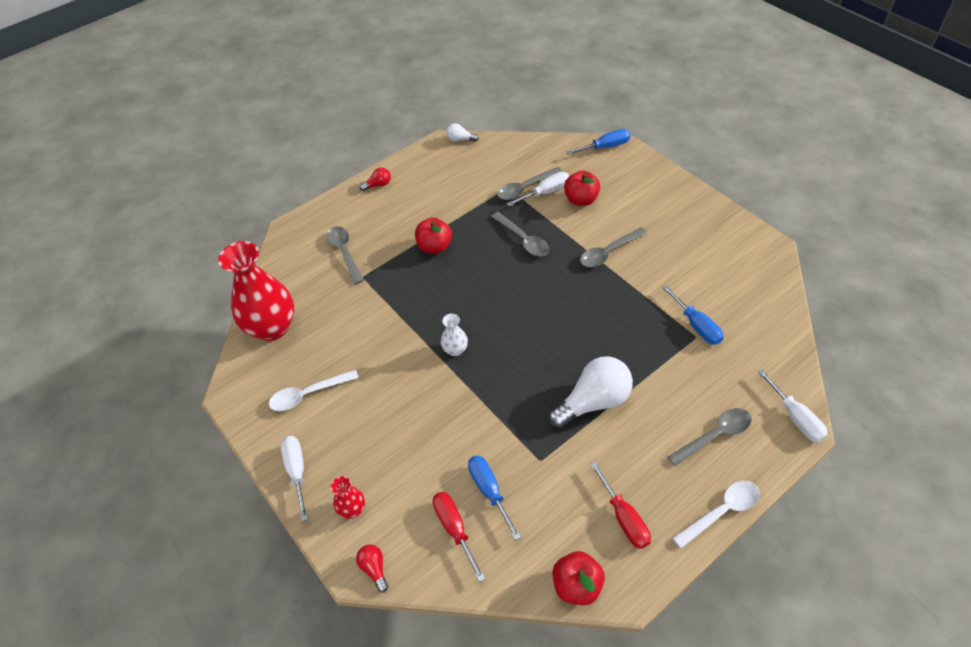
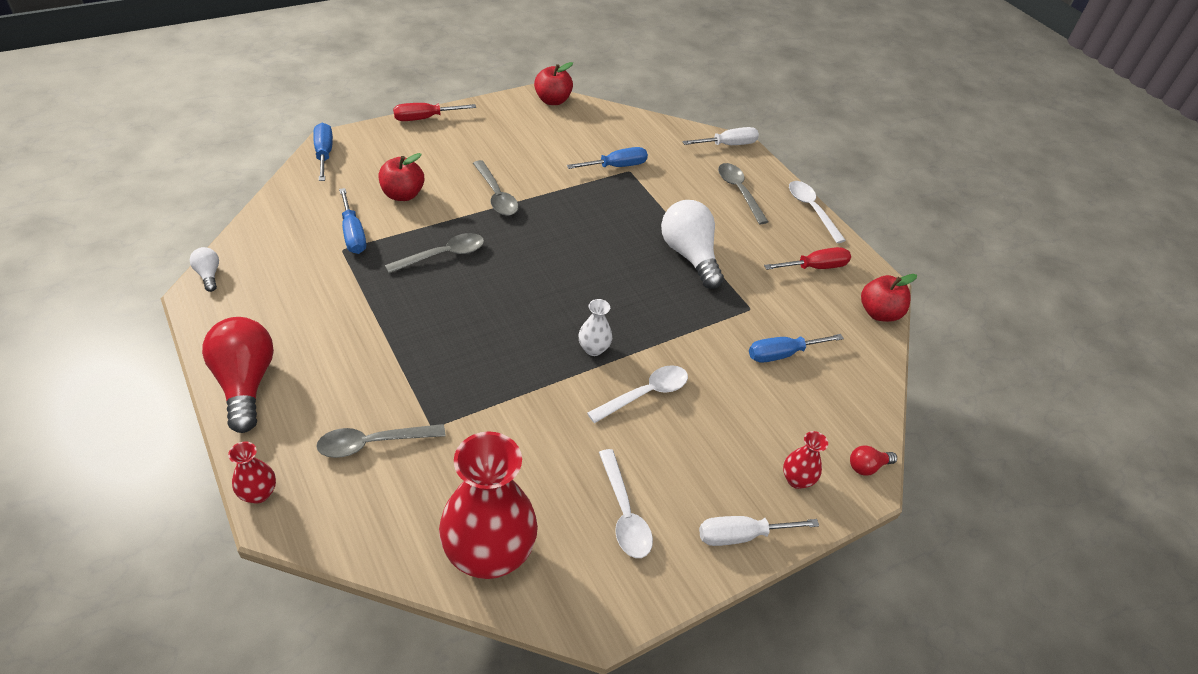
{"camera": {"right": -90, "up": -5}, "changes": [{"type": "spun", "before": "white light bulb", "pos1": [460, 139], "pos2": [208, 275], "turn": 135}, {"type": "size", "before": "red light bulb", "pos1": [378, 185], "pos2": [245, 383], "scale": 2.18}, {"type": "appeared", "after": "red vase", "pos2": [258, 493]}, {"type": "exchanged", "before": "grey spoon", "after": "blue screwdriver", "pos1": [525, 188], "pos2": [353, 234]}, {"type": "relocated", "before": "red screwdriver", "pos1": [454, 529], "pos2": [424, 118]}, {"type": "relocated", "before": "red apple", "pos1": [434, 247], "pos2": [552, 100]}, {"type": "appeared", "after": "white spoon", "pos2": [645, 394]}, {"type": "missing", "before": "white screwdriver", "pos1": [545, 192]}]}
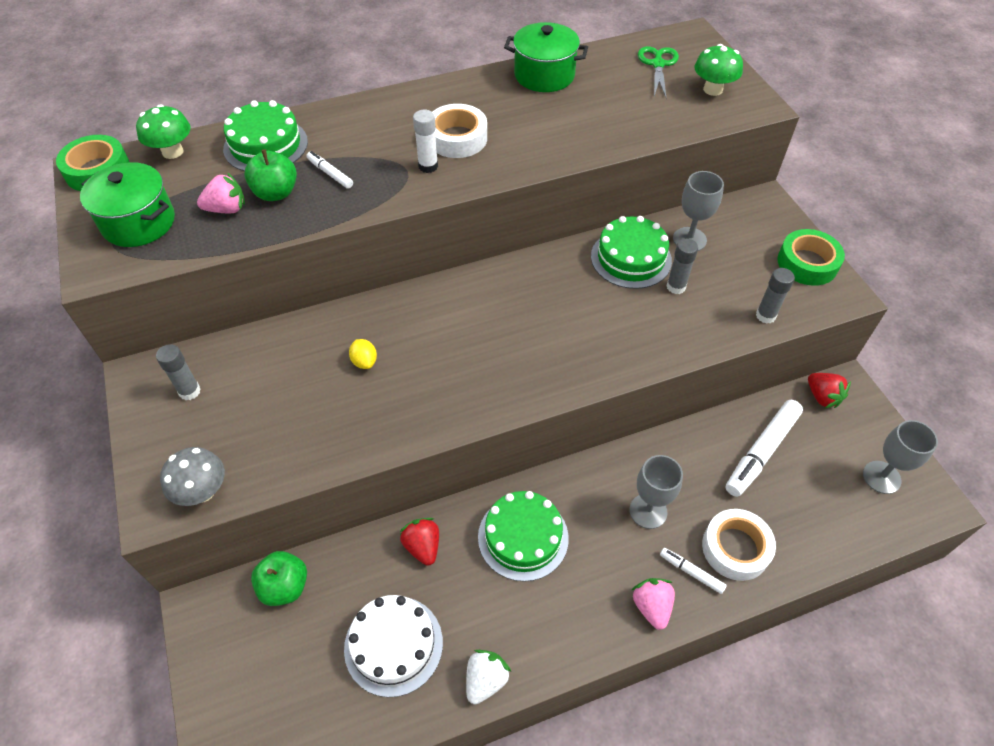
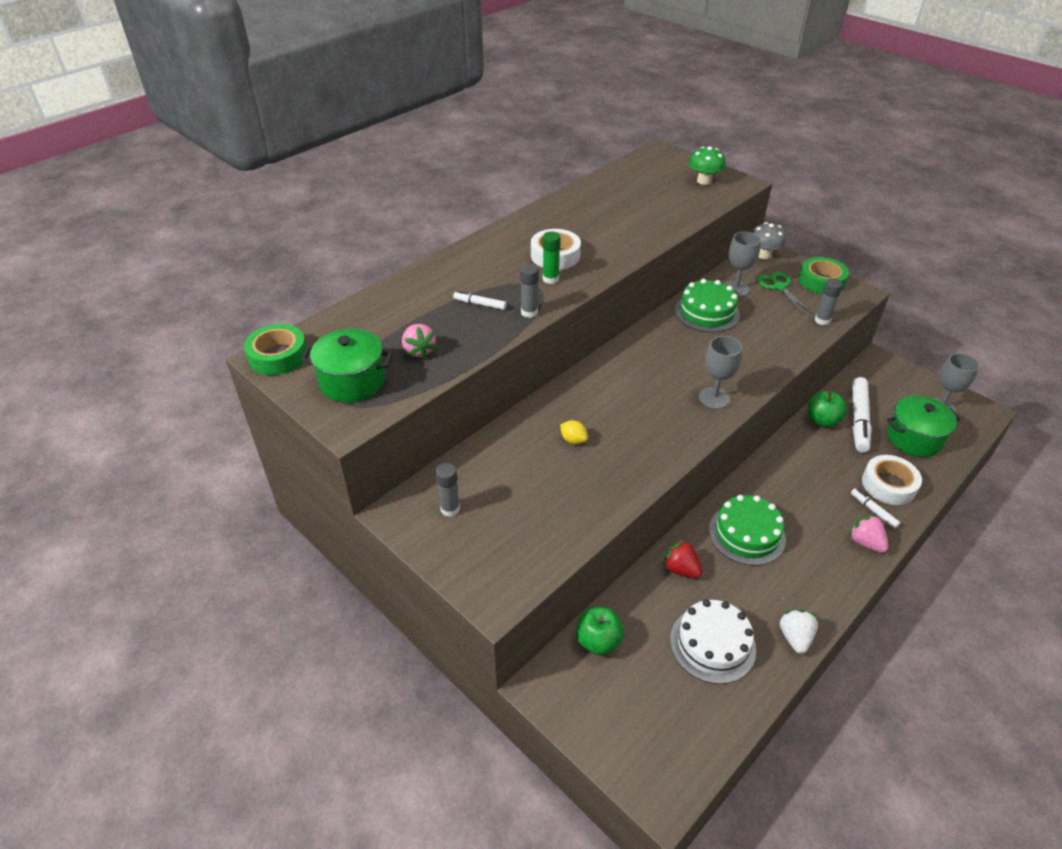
{"camera": {"right": -25, "up": -10}, "changes": [{"type": "spun", "before": "pink strawberry", "pos1": [227, 209], "pos2": [419, 351], "turn": 105}, {"type": "relocated", "before": "grey glue stick", "pos1": [676, 287], "pos2": [529, 312]}, {"type": "colour", "before": "white glue stick", "after": "green glue stick", "pos1": [428, 166], "pos2": [550, 279]}, {"type": "relocated", "before": "grey goblet", "pos1": [648, 511], "pos2": [714, 398]}, {"type": "relocated", "before": "grey mushroom", "pos1": [202, 491], "pos2": [764, 255]}, {"type": "relocated", "before": "green scissors", "pos1": [658, 64], "pos2": [779, 287]}, {"type": "relocated", "before": "green apple", "pos1": [276, 193], "pos2": [822, 420]}, {"type": "spun", "before": "white marker", "pos1": [691, 572], "pos2": [873, 511], "turn": 45}, {"type": "relocated", "before": "green pot", "pos1": [544, 75], "pos2": [914, 438]}, {"type": "missing", "before": "green mushroom", "pos1": [172, 152]}, {"type": "missing", "before": "green cake", "pos1": [266, 145]}, {"type": "missing", "before": "red strawberry", "pos1": [822, 397]}]}
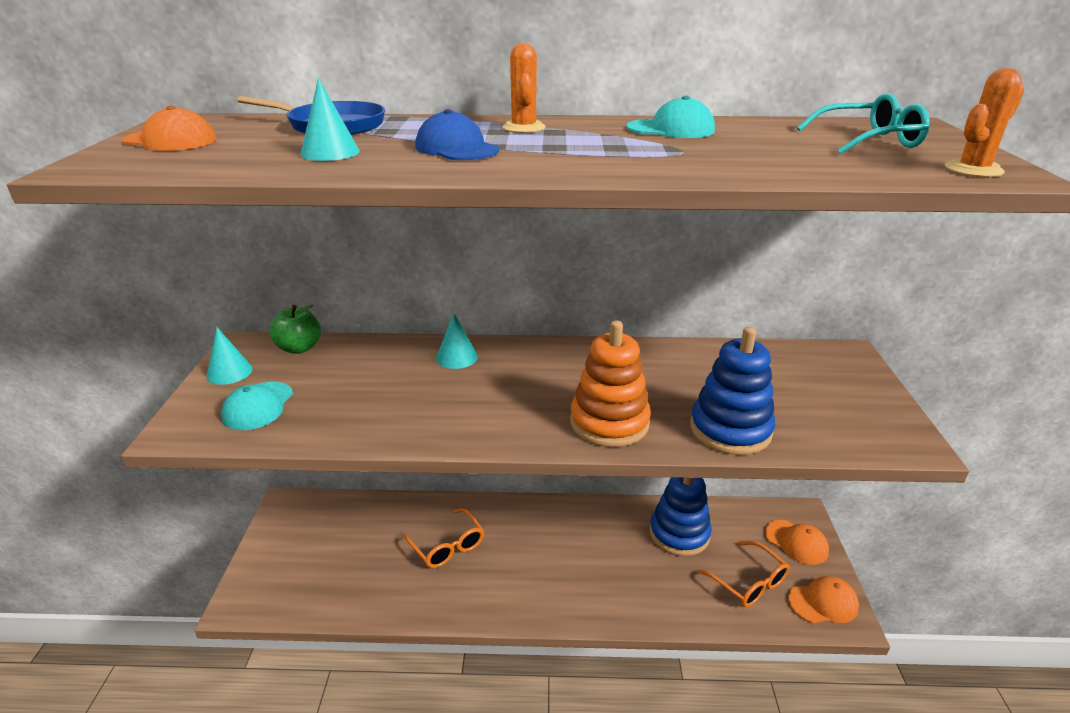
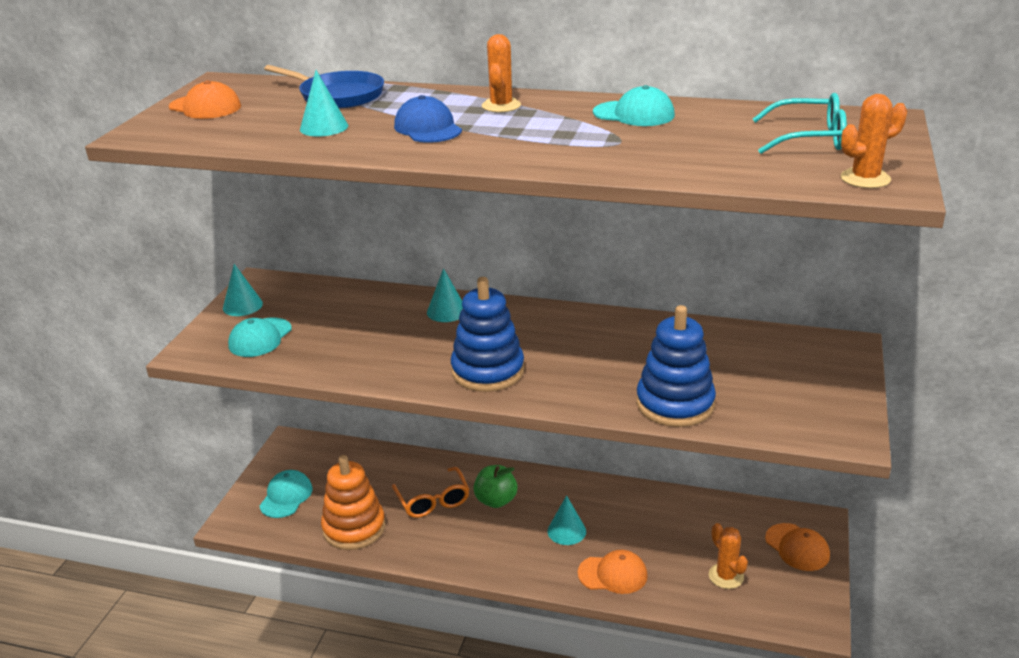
{"camera": {"right": 15, "up": 0}, "changes": [{"type": "appeared", "after": "turquoise cap", "pos2": [286, 496]}, {"type": "relocated", "before": "orange stacking toy", "pos1": [609, 422], "pos2": [354, 528]}, {"type": "relocated", "before": "blue stacking toy", "pos1": [679, 534], "pos2": [488, 371]}, {"type": "relocated", "before": "green apple", "pos1": [299, 348], "pos2": [496, 500]}, {"type": "appeared", "after": "turquoise cone", "pos2": [566, 531]}, {"type": "relocated", "before": "orange cap", "pos1": [823, 602], "pos2": [613, 574]}, {"type": "exchanged", "before": "orange glasses", "after": "orange cactus", "pos1": [748, 582], "pos2": [726, 576]}]}
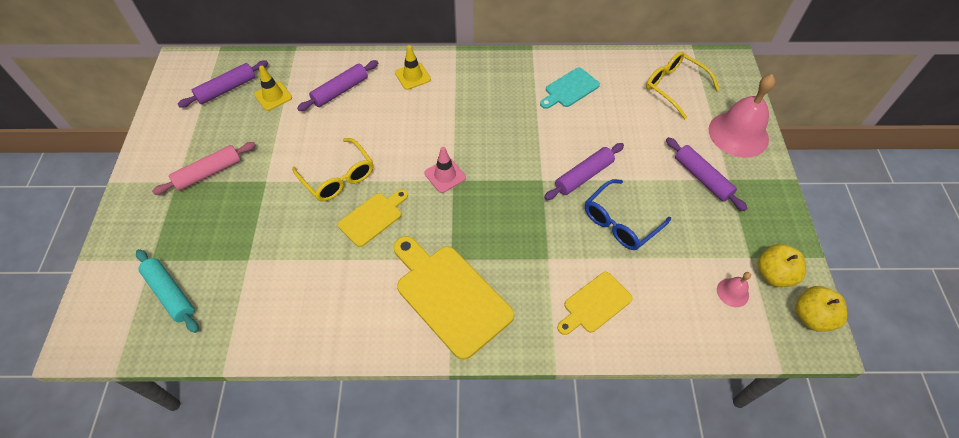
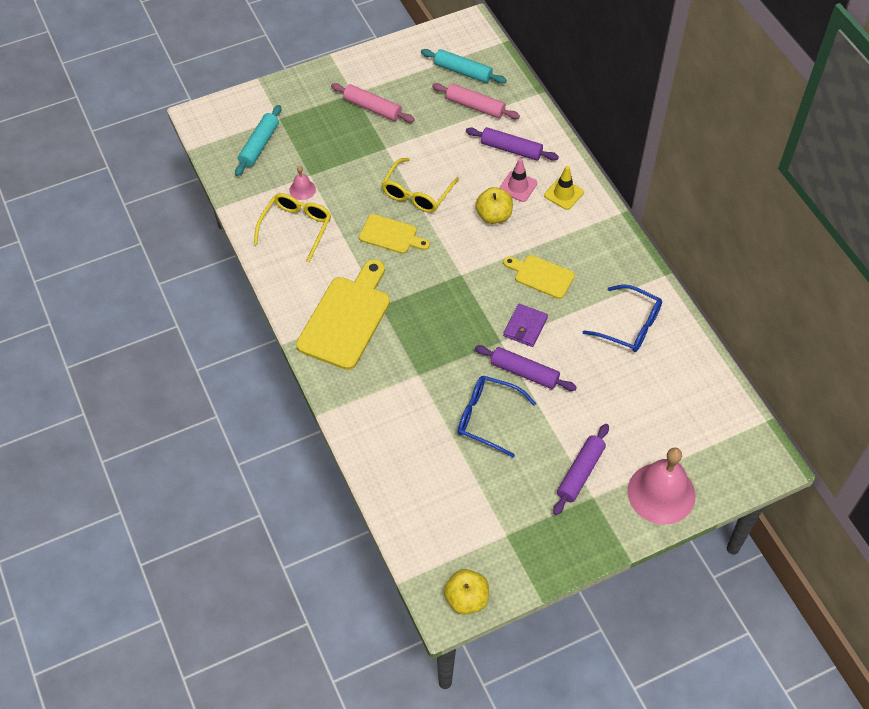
{"camera": {"right": 65, "up": 0}, "changes": [{"type": "relocated", "before": "yellow glasses", "pos1": [674, 87], "pos2": [296, 227]}, {"type": "relocated", "before": "pink bell", "pos1": [732, 292], "pos2": [302, 189]}, {"type": "colour", "before": "purple rolling pin", "after": "turquoise rolling pin", "pos1": [227, 89], "pos2": [463, 72]}, {"type": "exchanged", "before": "yellow traffic cone", "after": "pink rolling pin", "pos1": [273, 96], "pos2": [475, 106]}, {"type": "relocated", "before": "yellow apple", "pos1": [773, 274], "pos2": [494, 216]}, {"type": "relocated", "before": "pink traffic cone", "pos1": [445, 175], "pos2": [518, 186]}, {"type": "relocated", "before": "yellow cutting board", "pos1": [595, 304], "pos2": [541, 276]}, {"type": "appeared", "after": "purple wallet", "pos2": [525, 327]}, {"type": "exchanged", "before": "turquoise cutting board", "after": "blue glasses", "pos1": [570, 89], "pos2": [629, 326]}]}
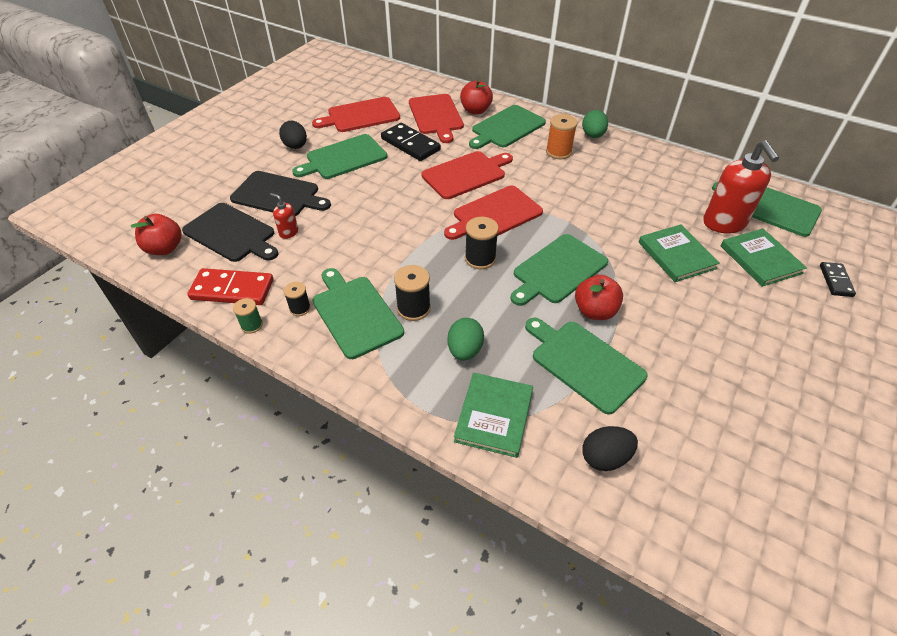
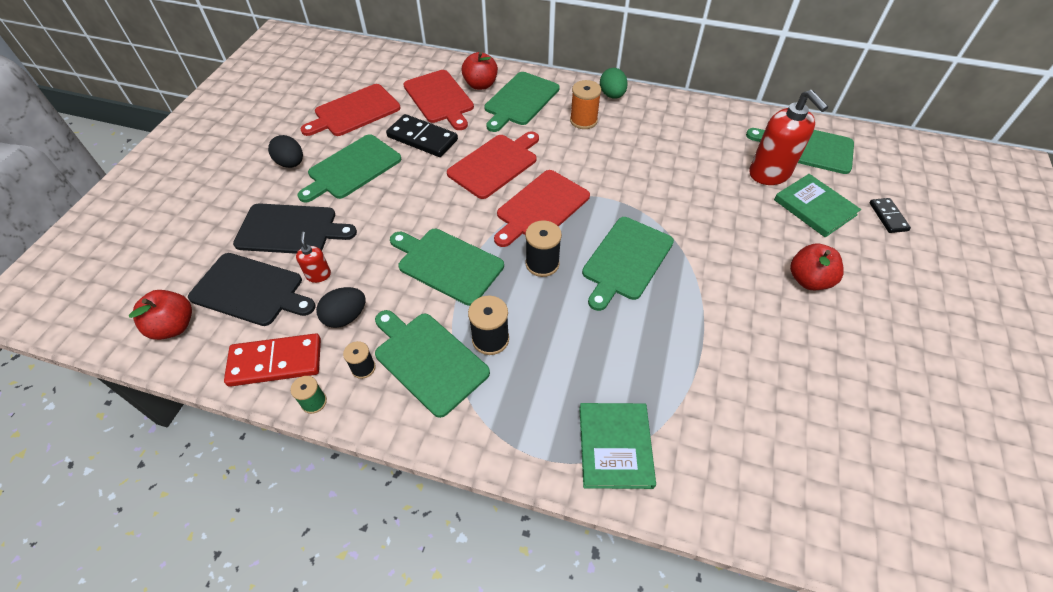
{"camera": {"right": -15, "up": 5}, "changes": [{"type": "spun", "before": "red soap dispenser", "pos1": [288, 232], "pos2": [318, 275], "turn": 60}, {"type": "relocated", "before": "black egg", "pos1": [605, 457], "pos2": [345, 317]}, {"type": "relocated", "before": "green cutting board", "pos1": [584, 363], "pos2": [447, 264]}, {"type": "relocated", "before": "red apple", "pos1": [595, 311], "pos2": [808, 280]}, {"type": "missing", "before": "green egg", "pos1": [465, 350]}, {"type": "missing", "before": "green book", "pos1": [676, 255]}]}
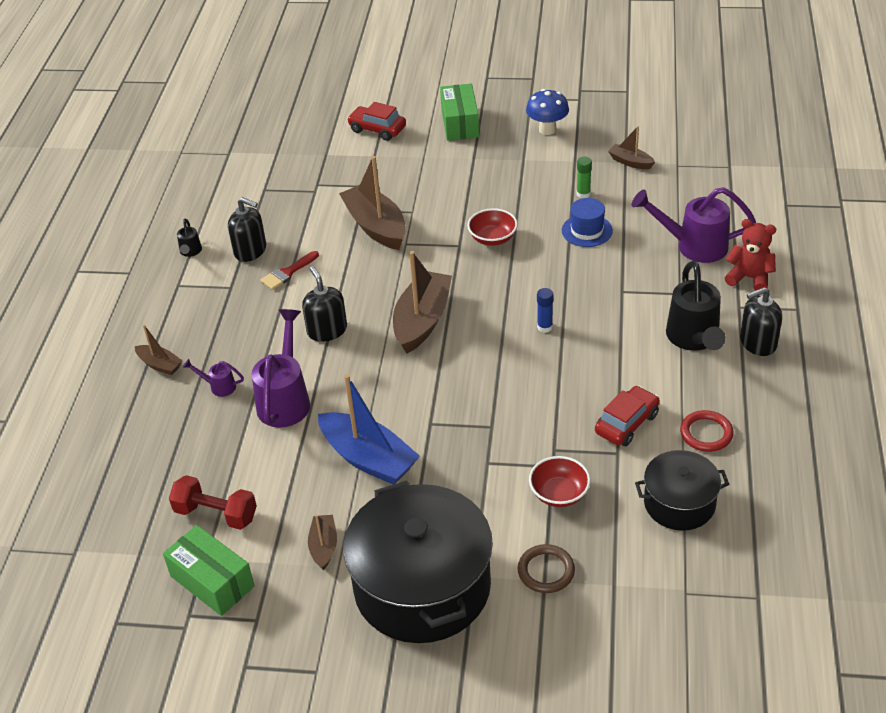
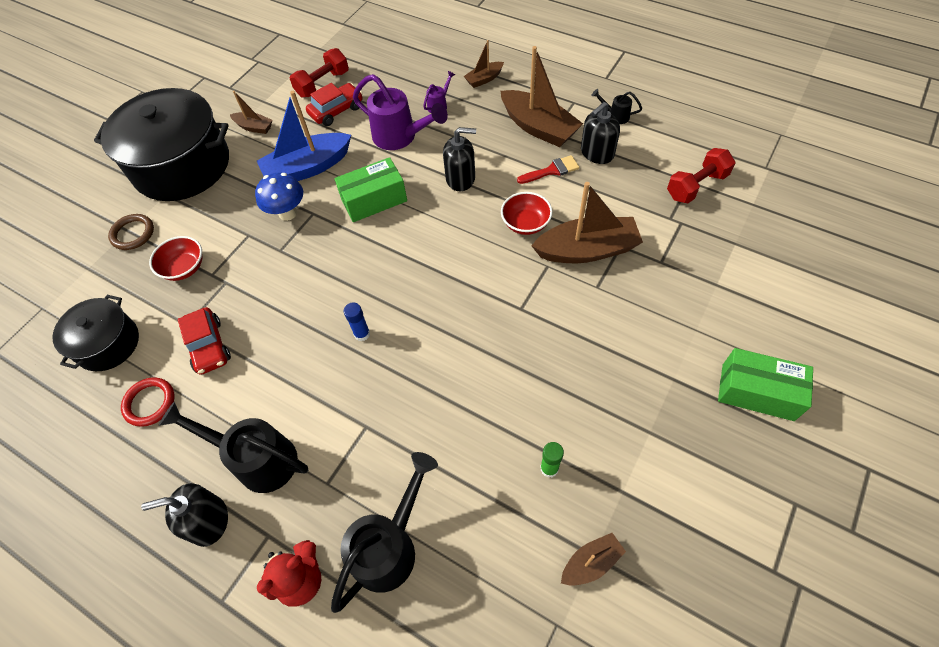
{"camera": {"right": 115, "up": 15}, "changes": [{"type": "spun", "before": "black soap dispenser", "pos1": [757, 342], "pos2": [209, 521], "turn": -105}, {"type": "relocated", "before": "blue mushroom", "pos1": [547, 130], "pos2": [287, 213]}, {"type": "relocated", "before": "red car", "pos1": [377, 129], "pos2": [336, 111]}, {"type": "colour", "before": "purple watering can", "after": "black watering can", "pos1": [693, 246], "pos2": [390, 545]}, {"type": "relocated", "before": "green box", "pos1": [212, 581], "pos2": [374, 200]}, {"type": "relocated", "before": "brown boat", "pos1": [422, 320], "pos2": [538, 127]}, {"type": "relocated", "before": "red bowl", "pos1": [492, 238], "pos2": [525, 223]}, {"type": "spun", "before": "red brush", "pos1": [287, 272], "pos2": [551, 170], "turn": 90}, {"type": "appeared", "after": "red dumbbell", "pos2": [696, 186]}, {"type": "missing", "before": "blue hat", "pos1": [587, 230]}]}
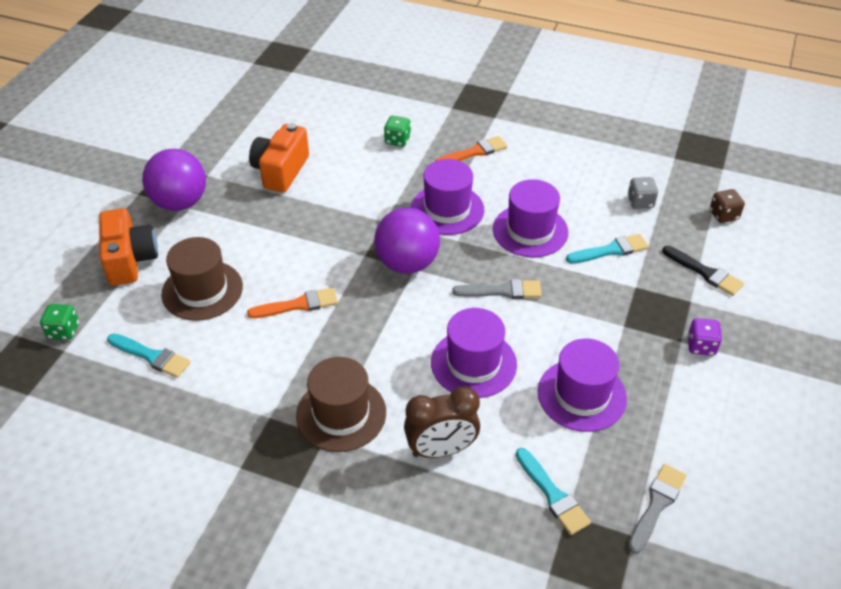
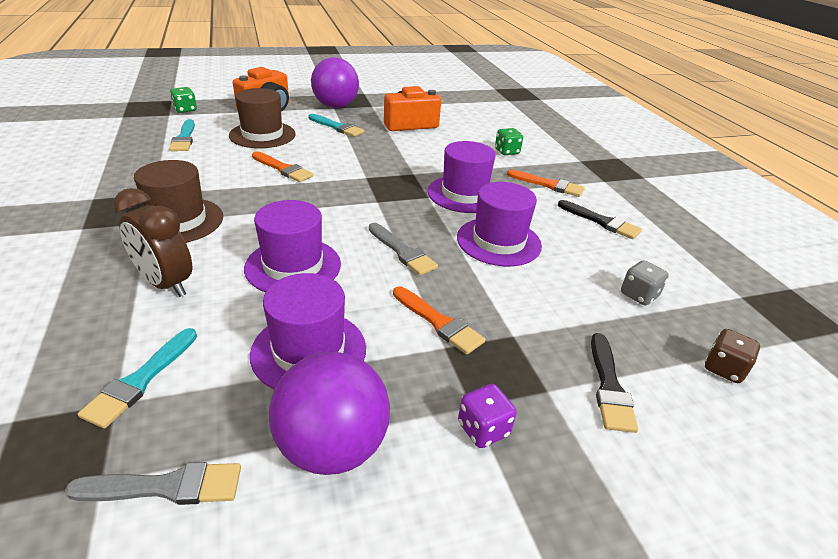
{"camera": {"right": 50, "up": -10}, "changes": [{"type": "relocated", "before": "purple ball", "pos1": [407, 263], "pos2": [332, 447]}, {"type": "relocated", "before": "turquoise brush", "pos1": [610, 250], "pos2": [337, 127]}, {"type": "appeared", "after": "orange brush", "pos2": [439, 322]}, {"type": "appeared", "after": "black brush", "pos2": [601, 222]}]}
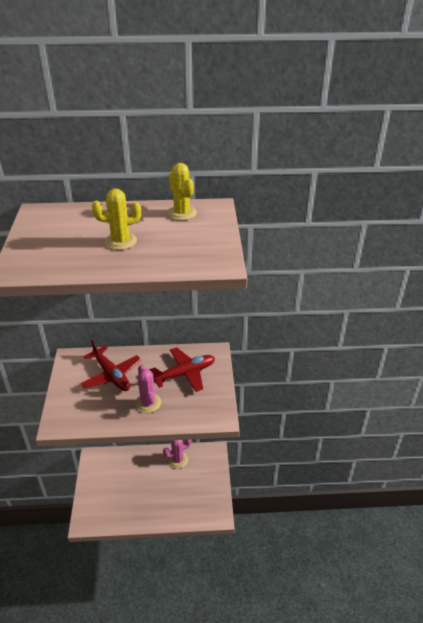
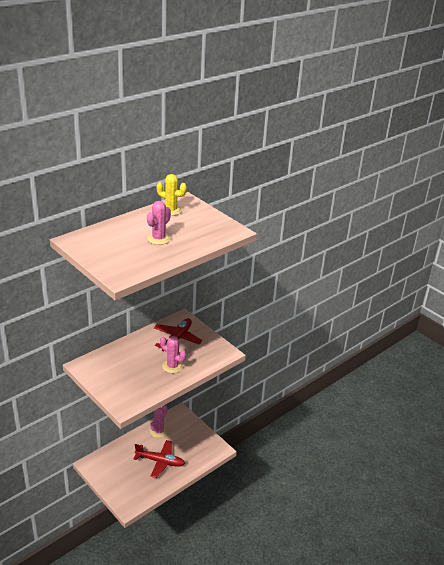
{"camera": {"right": -40, "up": -5}, "changes": [{"type": "relocated", "before": "red plane", "pos1": [111, 375], "pos2": [160, 461]}, {"type": "colour", "before": "yellow cactus", "after": "pink cactus", "pos1": [121, 241], "pos2": [158, 238]}]}
